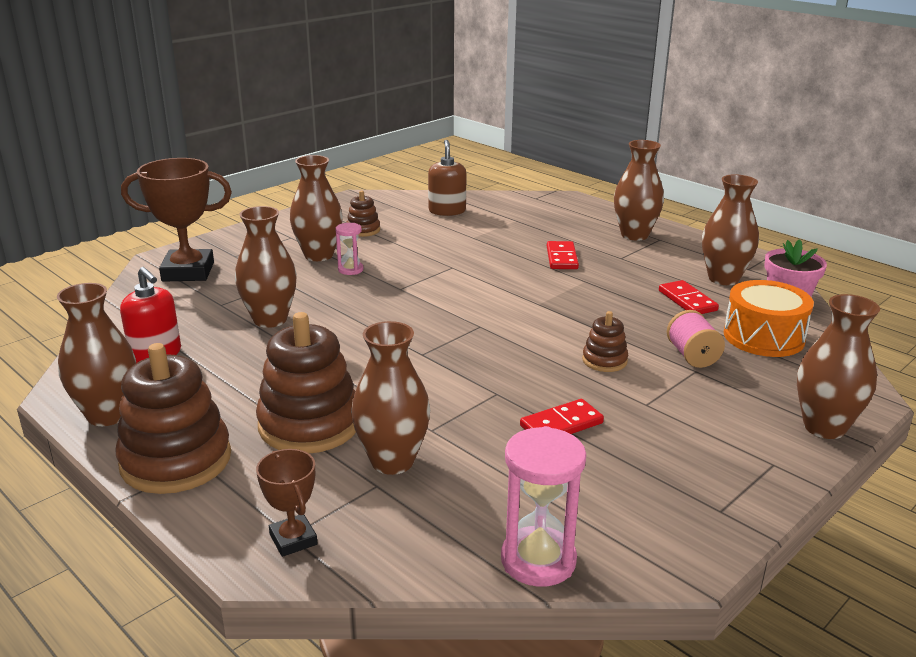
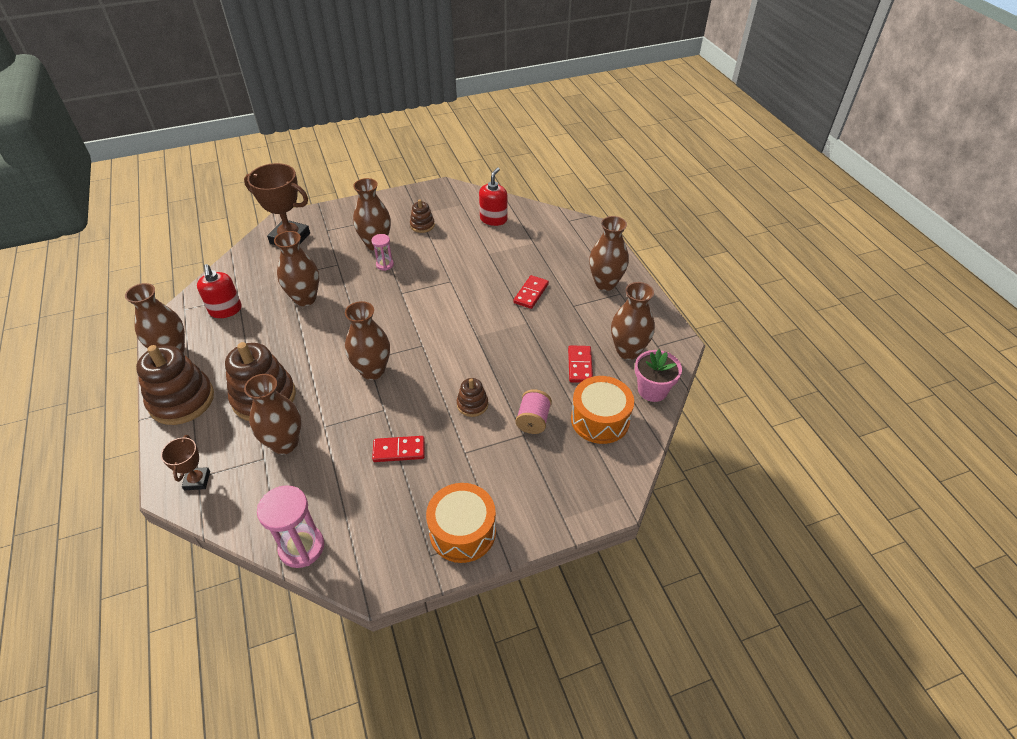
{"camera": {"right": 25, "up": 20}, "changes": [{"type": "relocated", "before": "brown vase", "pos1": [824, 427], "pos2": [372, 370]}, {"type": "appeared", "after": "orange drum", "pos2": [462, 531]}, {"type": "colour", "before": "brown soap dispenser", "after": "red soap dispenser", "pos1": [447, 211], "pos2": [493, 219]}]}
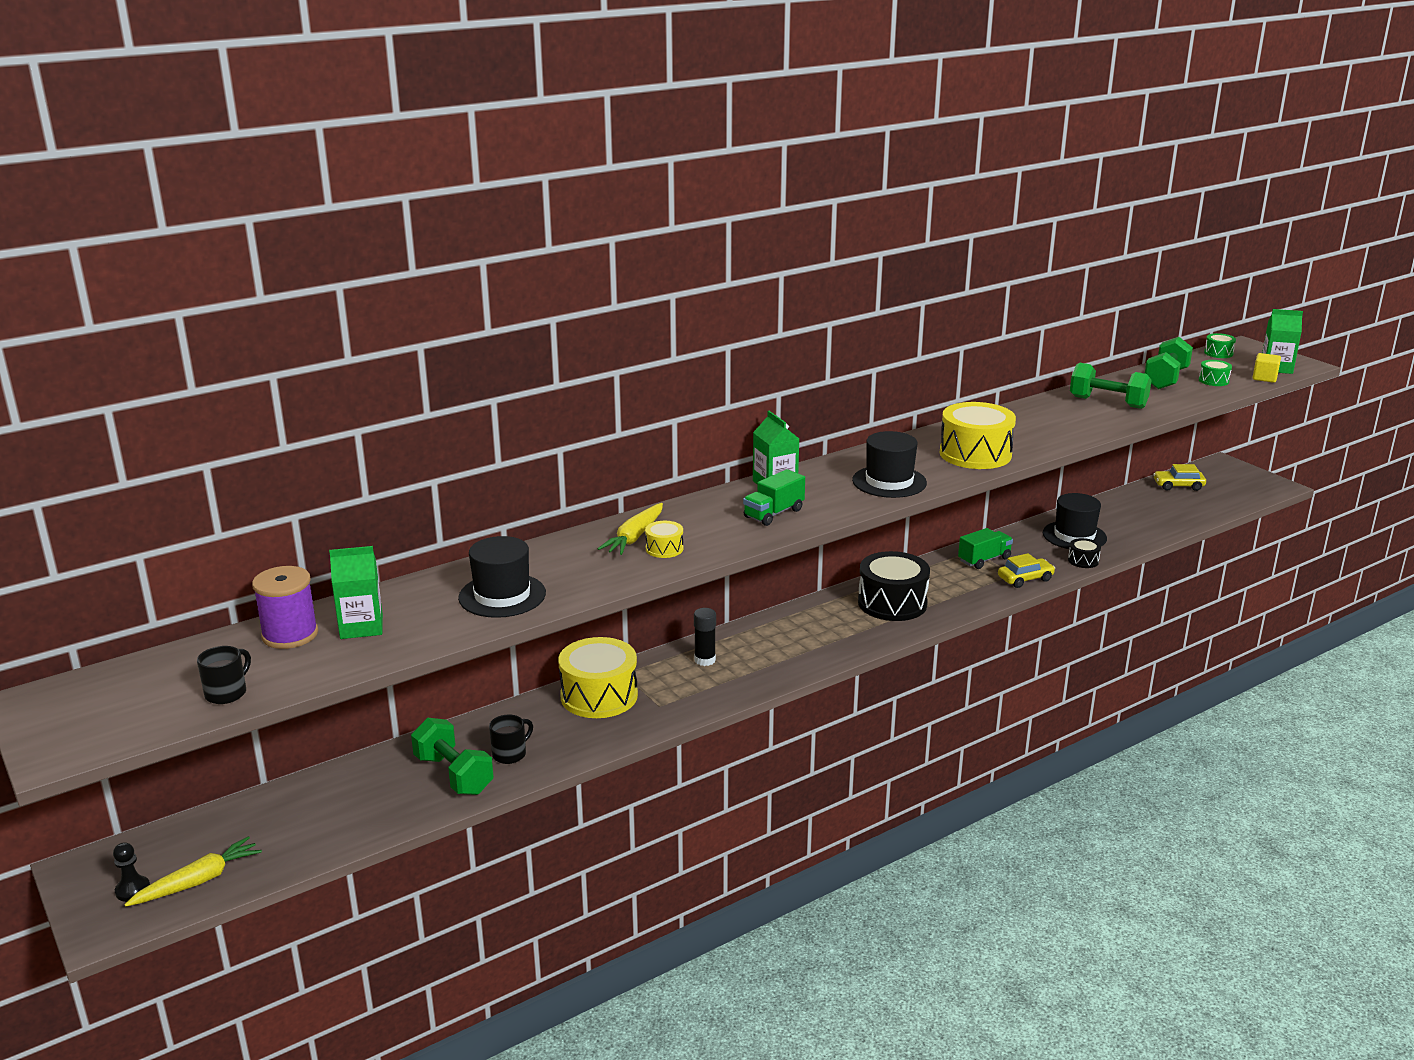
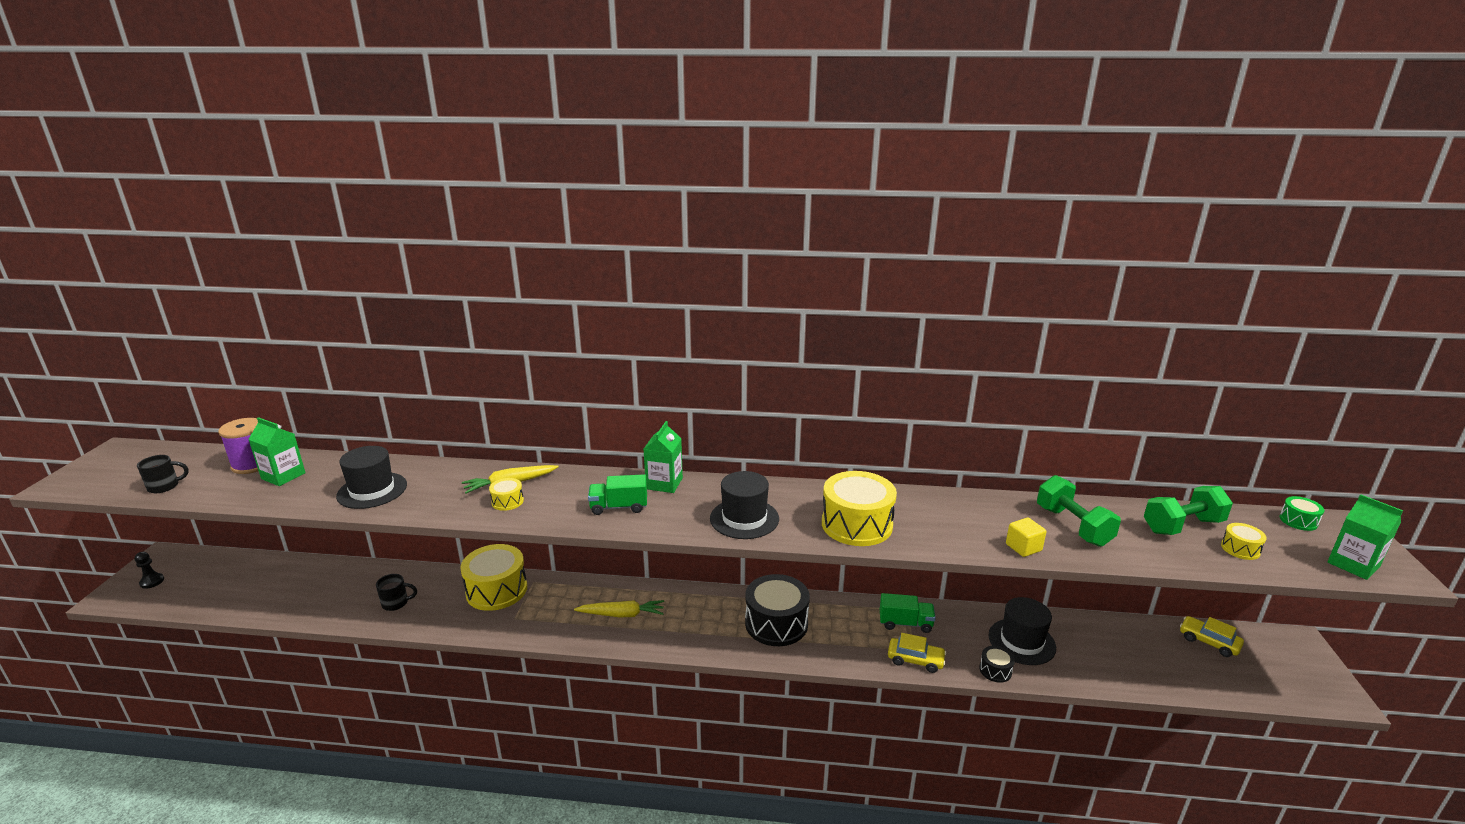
{"camera": {"right": 40, "up": 0}, "changes": [{"type": "relocated", "before": "yellow carrot", "pos1": [198, 881], "pos2": [622, 614]}, {"type": "relocated", "before": "yellow cube", "pos1": [1264, 378], "pos2": [1023, 547]}, {"type": "colour", "before": "green drum", "after": "yellow drum", "pos1": [1213, 381], "pos2": [1240, 549]}, {"type": "missing", "before": "green dumbbell", "pos1": [454, 774]}, {"type": "missing", "before": "black glue stick", "pos1": [705, 660]}]}
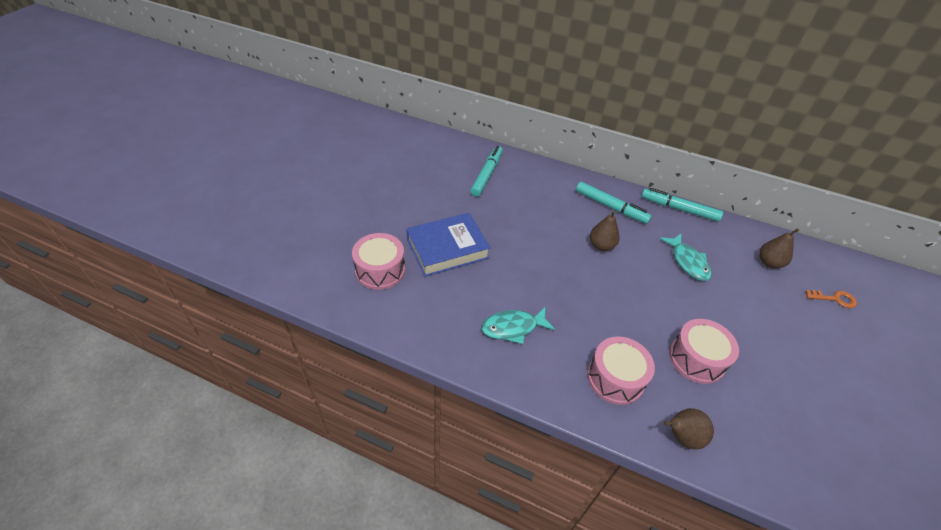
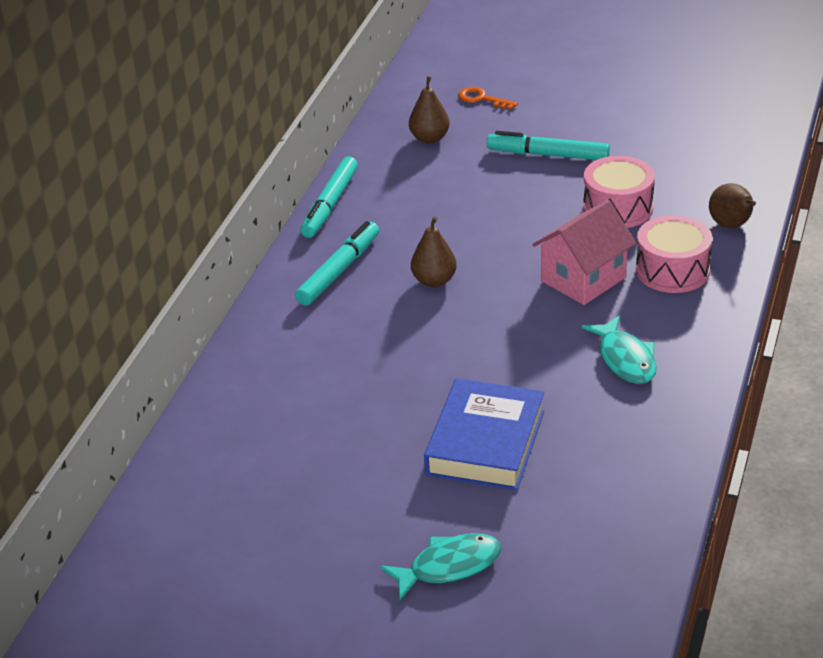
{"camera": {"right": -90, "up": -10}, "changes": [{"type": "relocated", "before": "turquoise fish", "pos1": [688, 262], "pos2": [449, 566]}, {"type": "spun", "before": "blue book", "pos1": [447, 248], "pos2": [485, 443], "turn": 45}, {"type": "spun", "before": "orange key", "pos1": [835, 299], "pos2": [482, 99], "turn": -60}, {"type": "relocated", "before": "turquoise marker", "pos1": [486, 174], "pos2": [548, 155]}, {"type": "appeared", "after": "pink house", "pos2": [583, 279]}, {"type": "missing", "before": "pink drum", "pos1": [380, 270]}]}
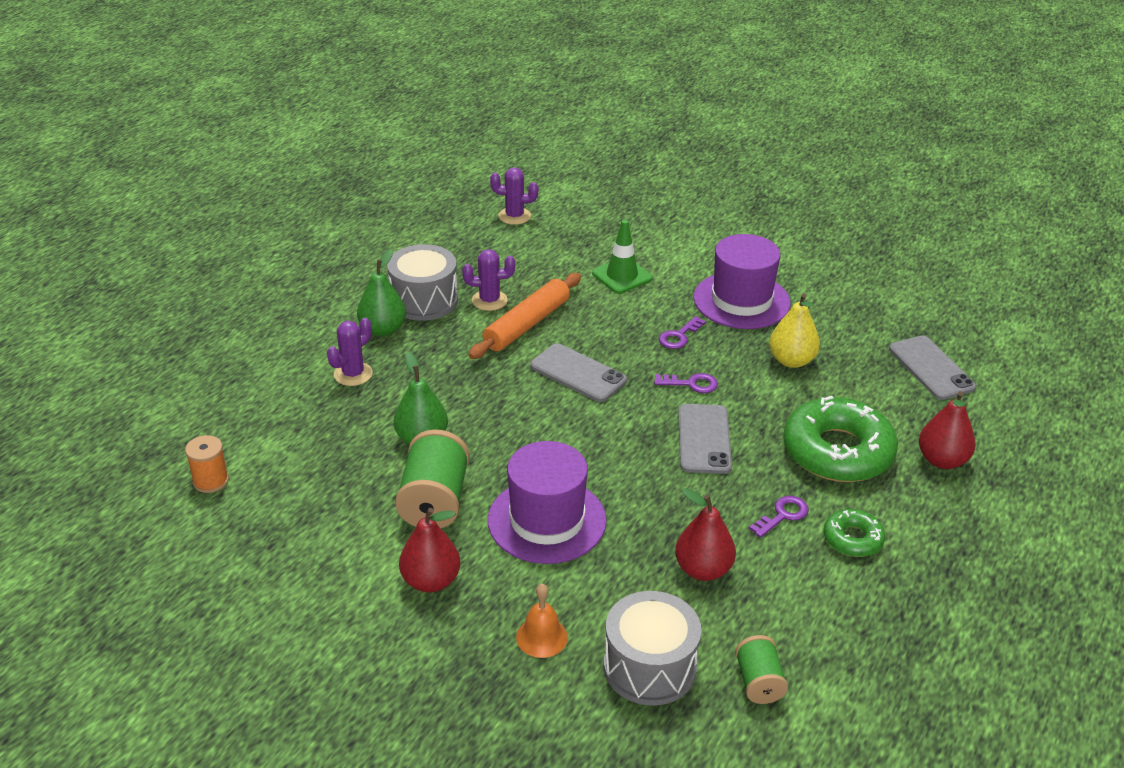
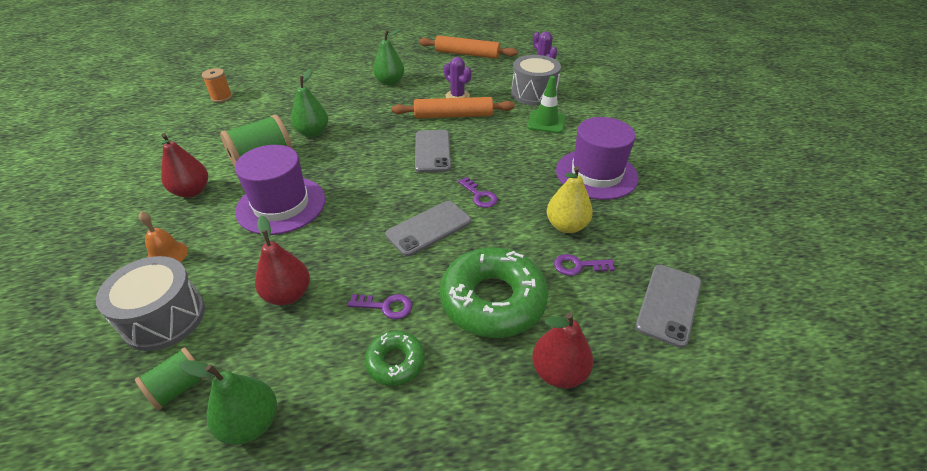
{"camera": {"right": 50, "up": 5}, "changes": [{"type": "appeared", "after": "green pear", "pos2": [251, 423]}, {"type": "appeared", "after": "orange rolling pin", "pos2": [467, 54]}, {"type": "relocated", "before": "grey drum", "pos1": [424, 300], "pos2": [533, 94]}, {"type": "relocated", "before": "purple key", "pos1": [679, 336], "pos2": [578, 266]}, {"type": "missing", "before": "purple cactus", "pos1": [353, 374]}]}
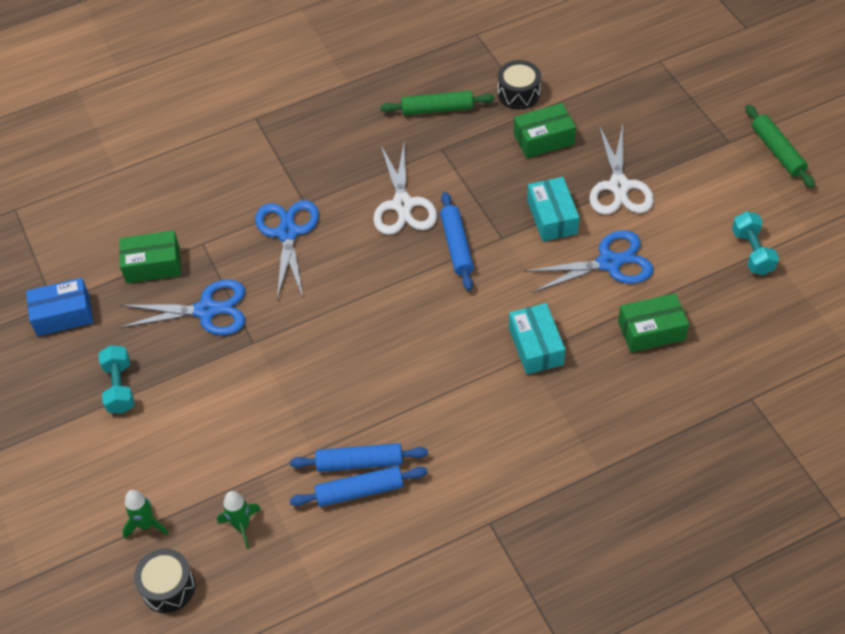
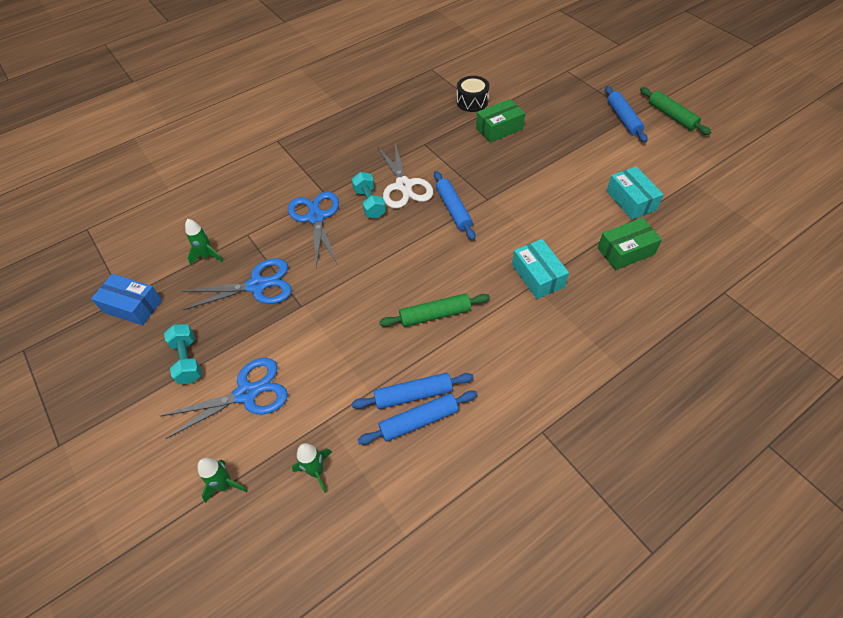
{"camera": {"right": -10, "up": 0}, "changes": [{"type": "spun", "before": "blue box", "pos1": [63, 315], "pos2": [132, 306], "turn": 45}, {"type": "relocated", "before": "blue scissors", "pos1": [609, 263], "pos2": [246, 393]}, {"type": "exchanged", "before": "green box", "after": "green rocket", "pos1": [153, 265], "pos2": [207, 256]}, {"type": "relocated", "before": "turquoise dumbbell", "pos1": [752, 252], "pos2": [369, 203]}, {"type": "relocated", "before": "green rolling pin", "pos1": [437, 109], "pos2": [435, 315]}, {"type": "appeared", "after": "blue rolling pin", "pos2": [623, 119]}, {"type": "relocated", "before": "turquoise box", "pos1": [552, 217], "pos2": [631, 200]}, {"type": "missing", "before": "black drum", "pos1": [168, 587]}, {"type": "missing", "before": "white scissors", "pos1": [619, 186]}]}
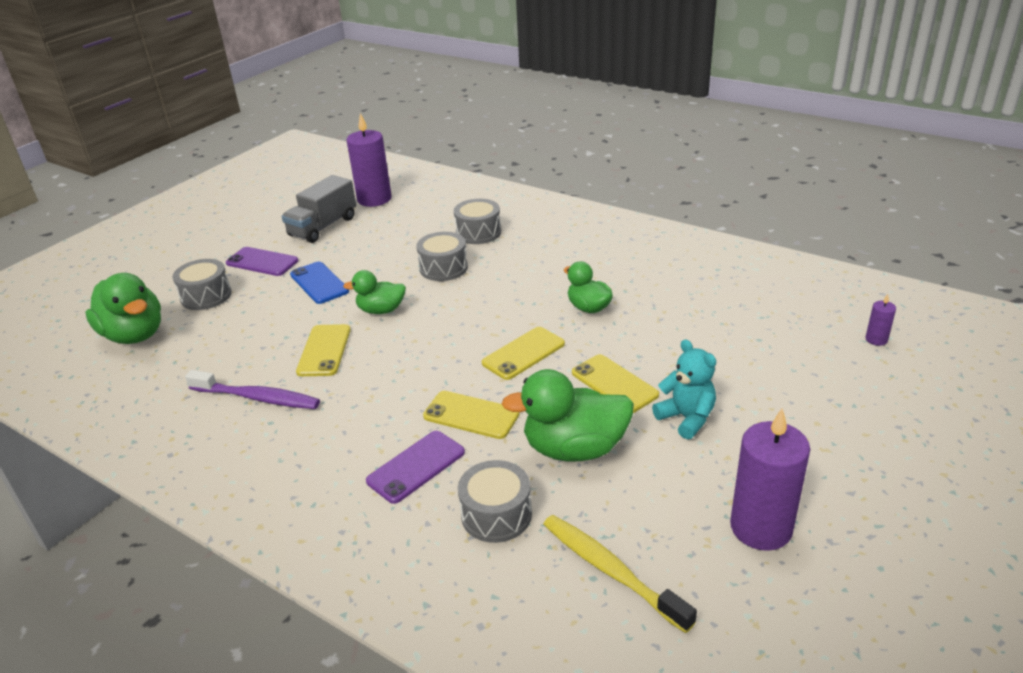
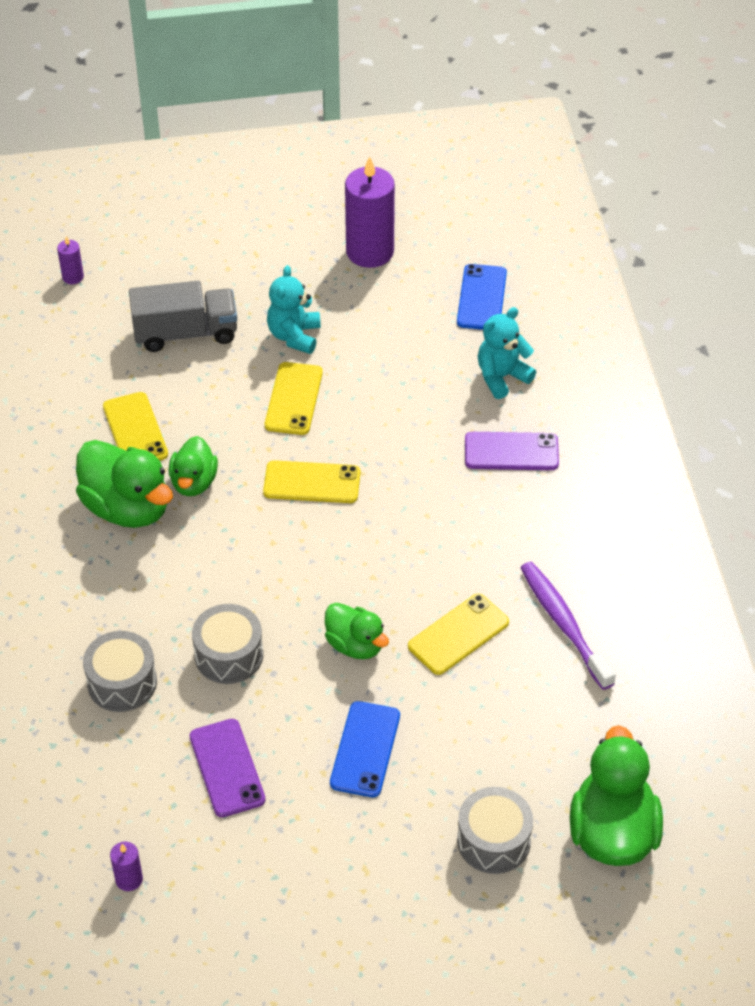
{"camera": {"right": -135, "up": 15}, "changes": [{"type": "relocated", "before": "green duck", "pos1": [574, 449], "pos2": [127, 508]}, {"type": "relocated", "before": "yellow phone", "pos1": [471, 415], "pos2": [135, 430]}, {"type": "size", "before": "purple candle", "pos1": [374, 199], "pos2": [129, 879], "scale": 0.45}, {"type": "relocated", "before": "grey truck", "pos1": [323, 227], "pos2": [186, 333]}, {"type": "relocated", "before": "purple phone", "pos1": [262, 262], "pos2": [227, 768]}, {"type": "exchanged", "before": "yellow toothbrush", "after": "blue phone", "pos1": [610, 570], "pos2": [481, 298]}, {"type": "exchanged", "before": "grey drum", "after": "turquoise teddy bear", "pos1": [496, 515], "pos2": [502, 377]}]}
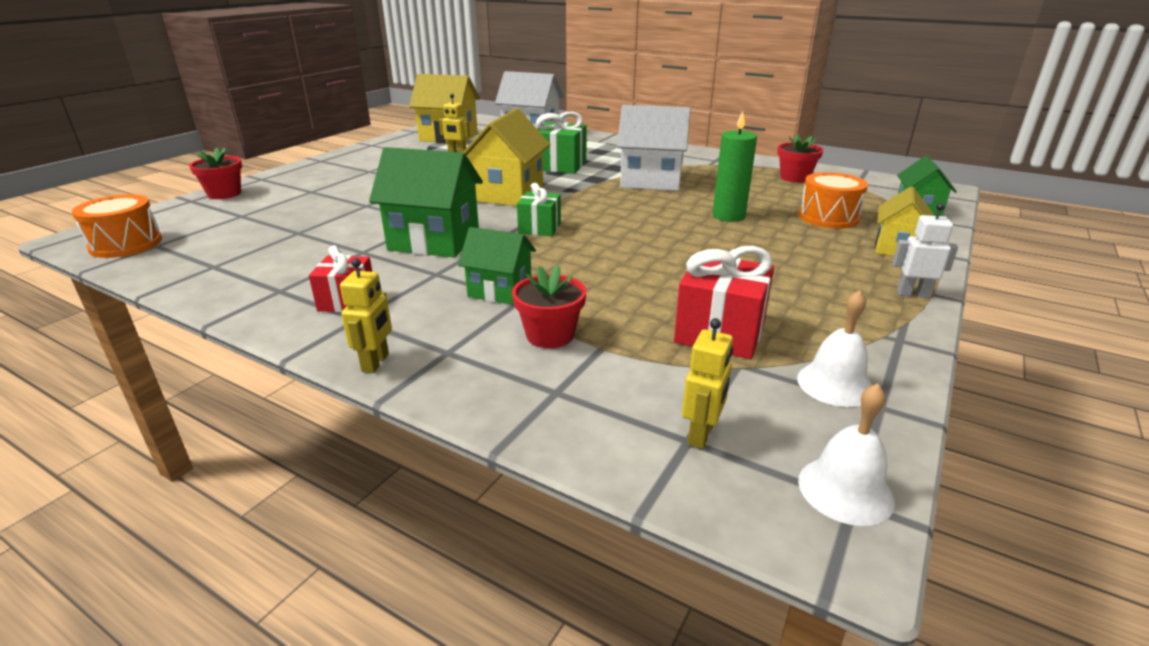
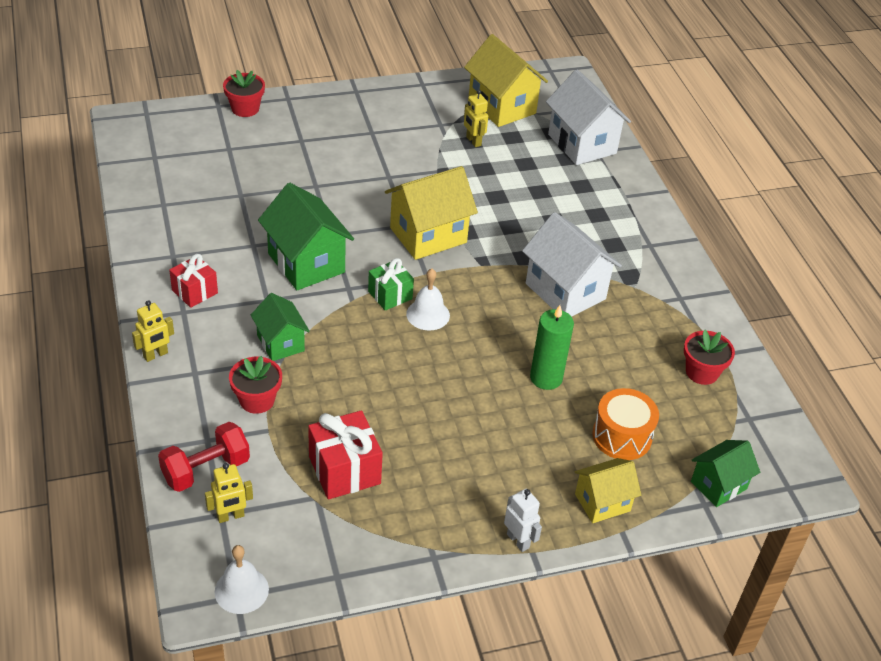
{"camera": {"right": 40, "up": 15}, "changes": [{"type": "appeared", "after": "red dumbbell", "pos2": [206, 470]}, {"type": "relocated", "before": "white bell", "pos1": [835, 384], "pos2": [428, 314]}, {"type": "missing", "before": "orange drum", "pos1": [126, 244]}, {"type": "missing", "before": "green gift", "pos1": [560, 166]}]}
